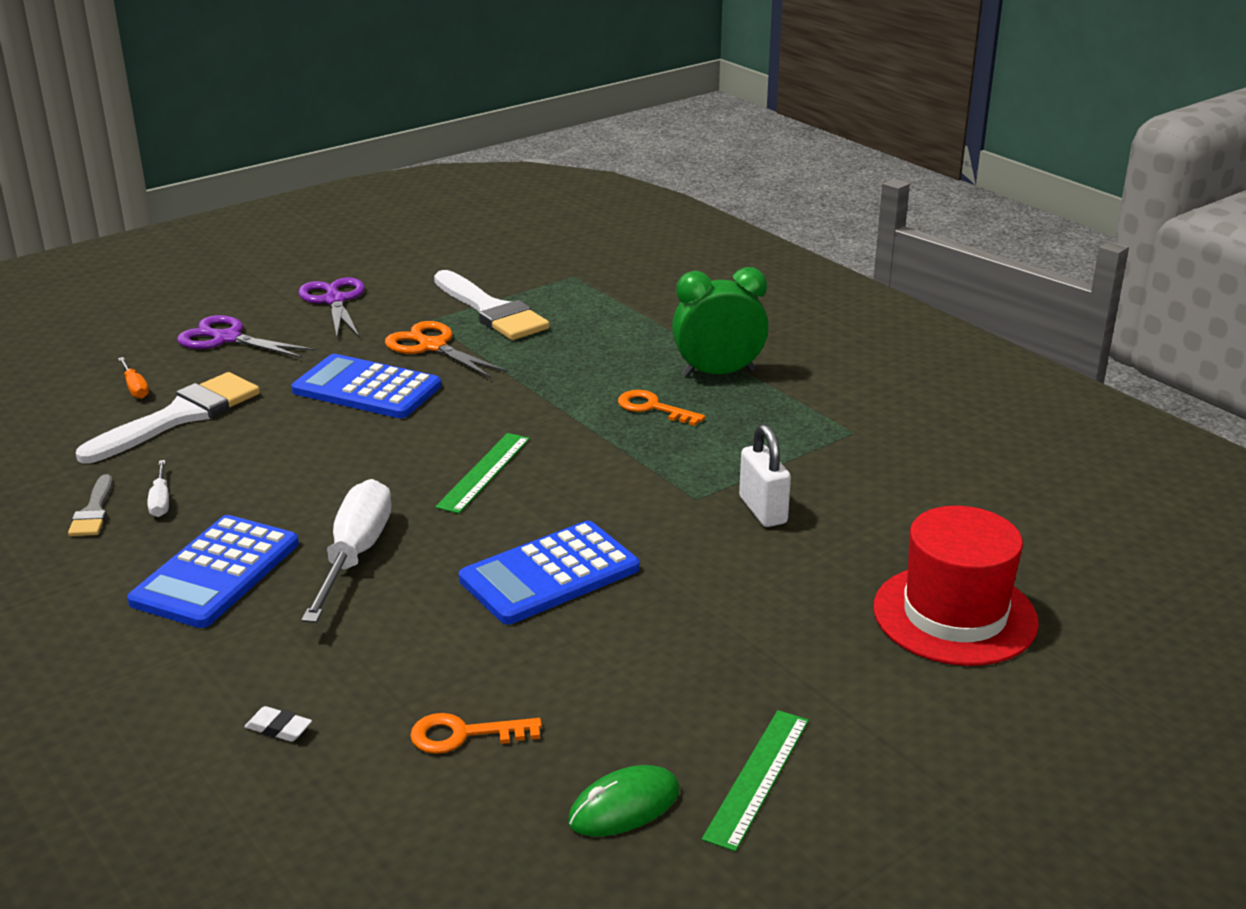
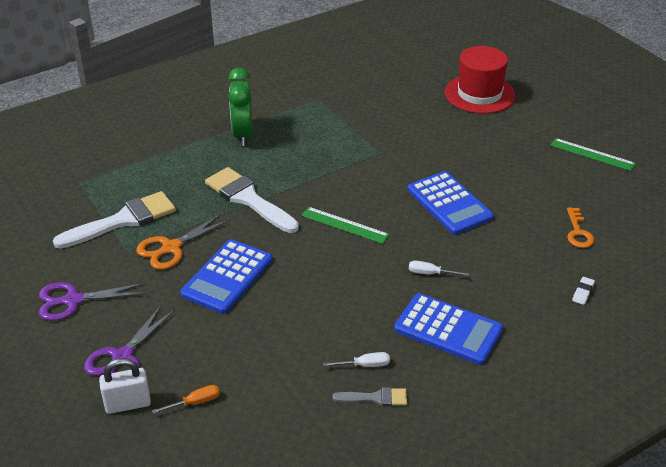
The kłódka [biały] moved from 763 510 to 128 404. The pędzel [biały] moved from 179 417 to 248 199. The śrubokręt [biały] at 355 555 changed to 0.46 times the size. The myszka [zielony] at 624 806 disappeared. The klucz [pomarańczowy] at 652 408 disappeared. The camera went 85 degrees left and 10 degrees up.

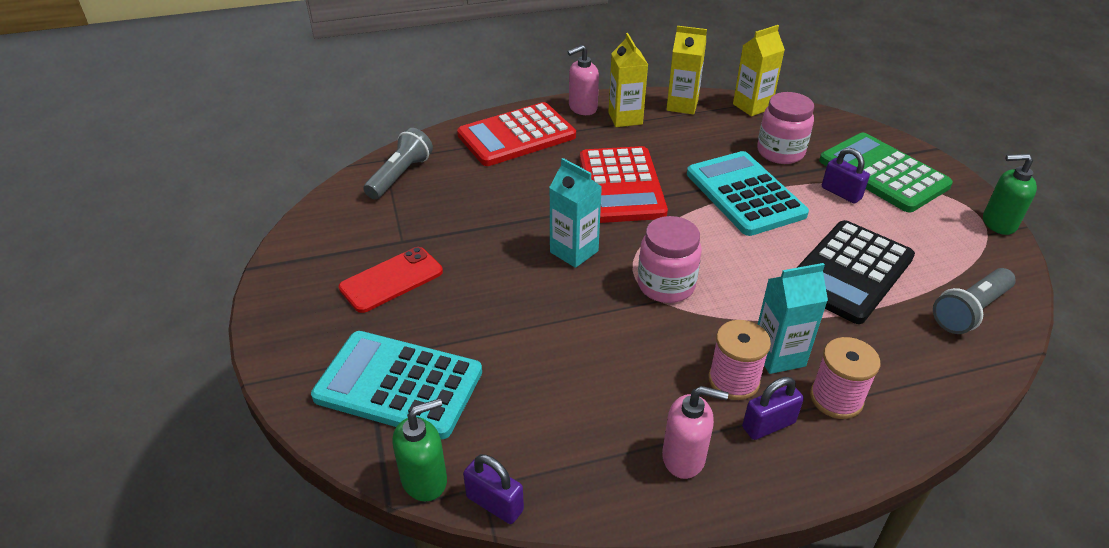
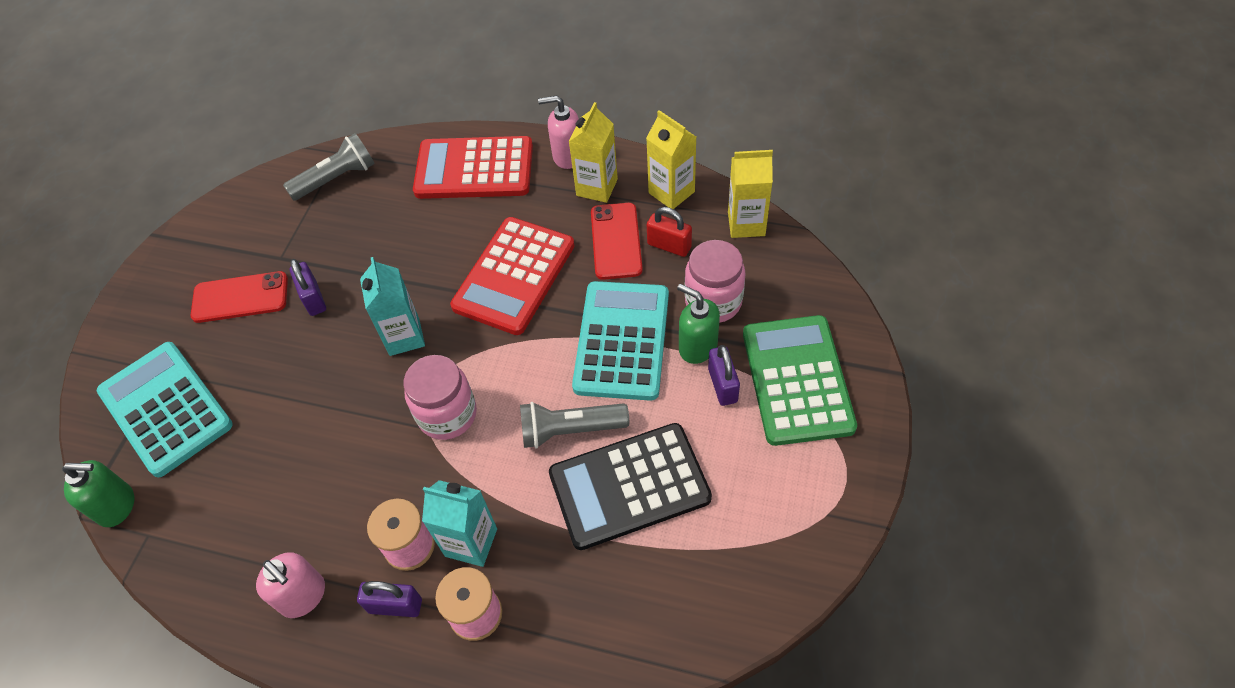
The kłódka [fioletowy] moved from 495 503 to 313 298. The latarka [szary] moved from 970 311 to 570 430. The telefon [czerwony] at 616 241 appeared. The kłódka [czerwony] at 669 246 appeared. The dozownik mydła [zielony] moved from 998 223 to 697 347. The camera went 35 degrees right and 15 degrees up.

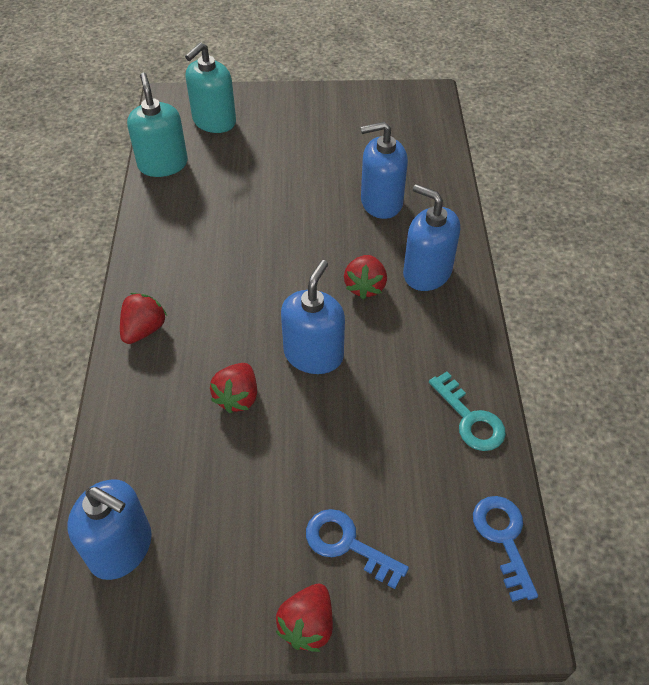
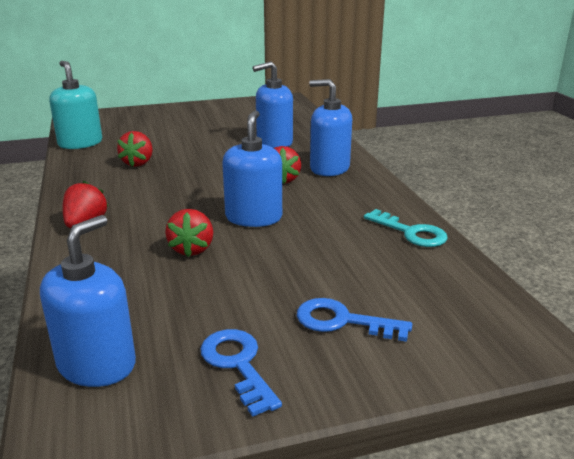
The dozownik mydła [niebieski] at 121 547 turned 75 degrees counterclockwise. The truskawka [czerwony] moved from 307 625 to 138 163. The klucz [niebieski] moved from 503 538 to 237 364. The dozownik mydła [turkusowy] at 214 121 disappeared. The camera went 15 degrees left and 25 degrees down.

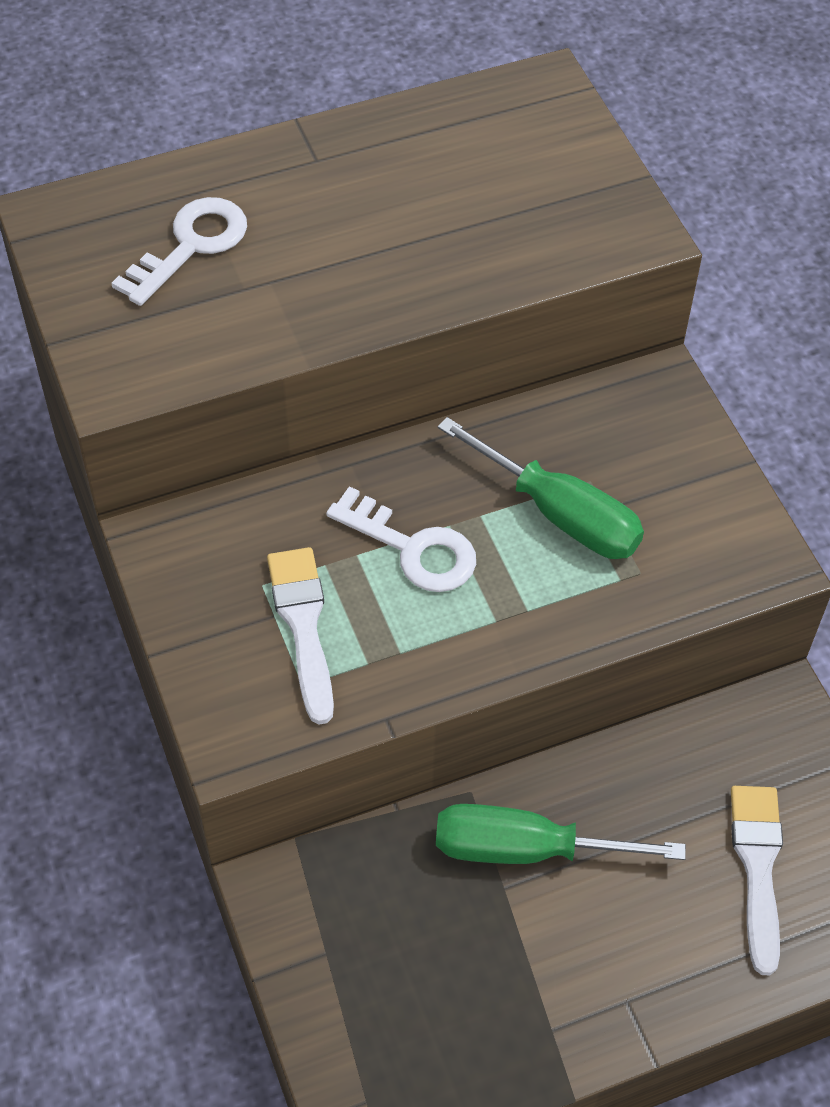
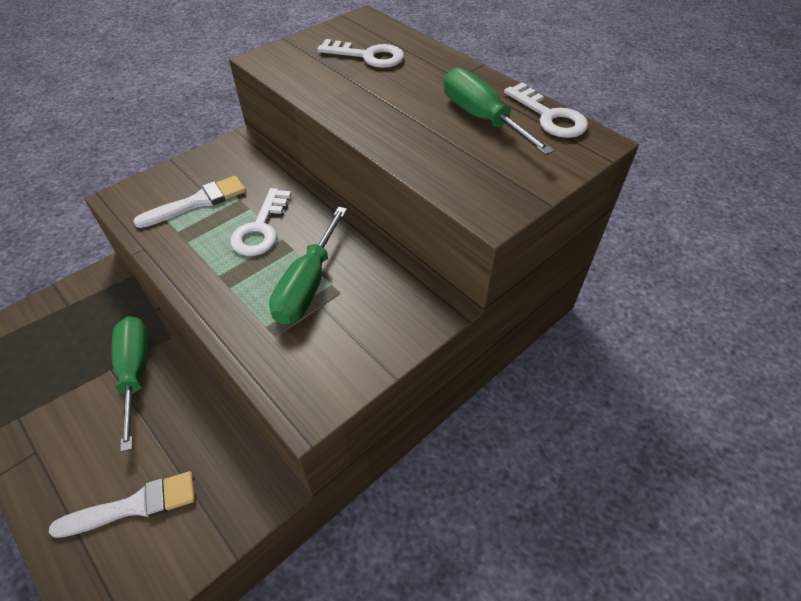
The śrubokręt [zielony] at 481 118 appeared. The klucz [biały] at 549 116 appeared. The camera went 70 degrees right and 5 degrees down.

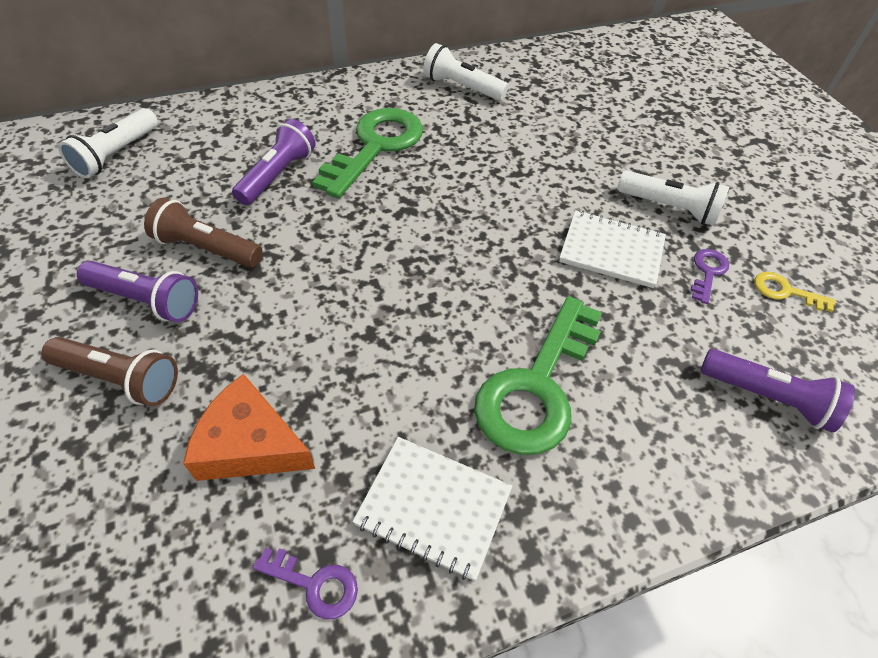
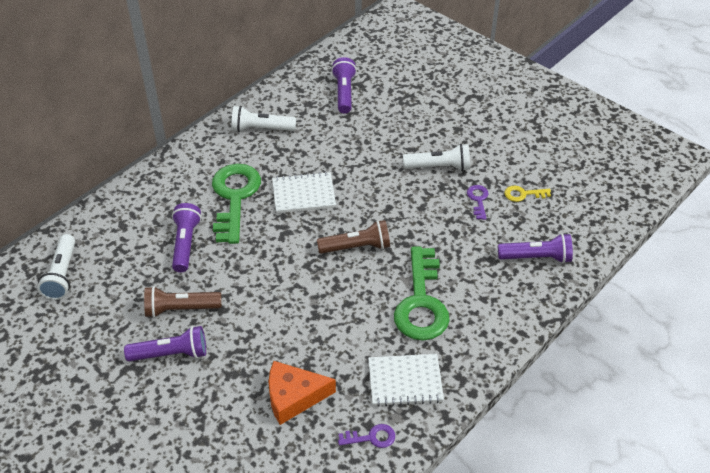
The zeszyt [biały] moved from 611 251 to 303 194. The latarka [brązowy] moved from 120 379 to 356 247. The latarka [fioletowy] at 344 93 appeared. The camera went 25 degrees left and 5 degrees down.

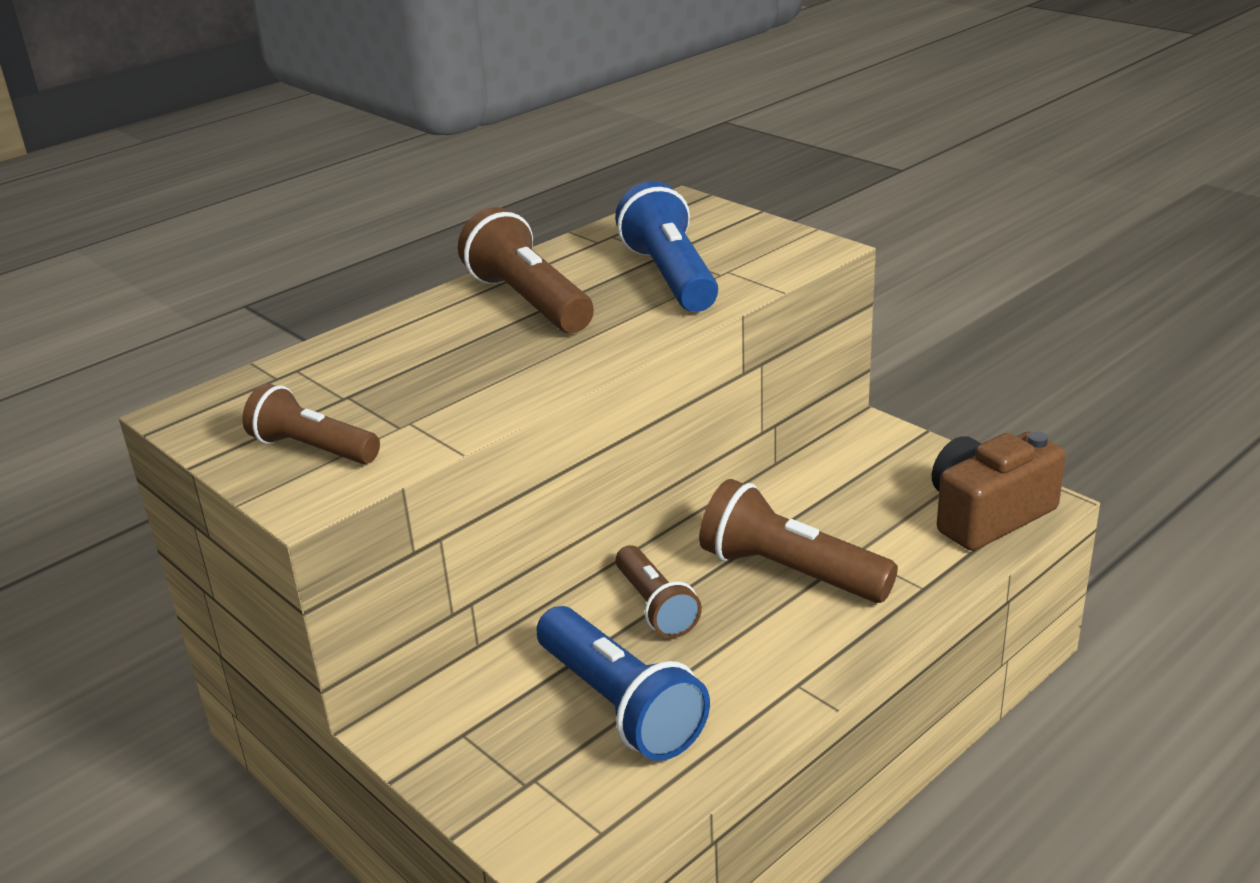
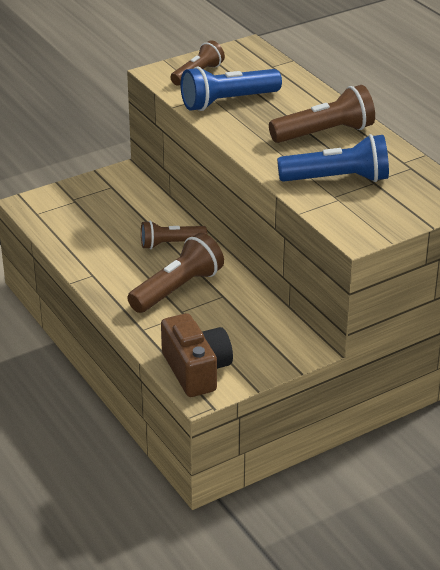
The latarka [niebieski] moved from 620 705 to 227 102. The camera went 100 degrees right and 5 degrees up.

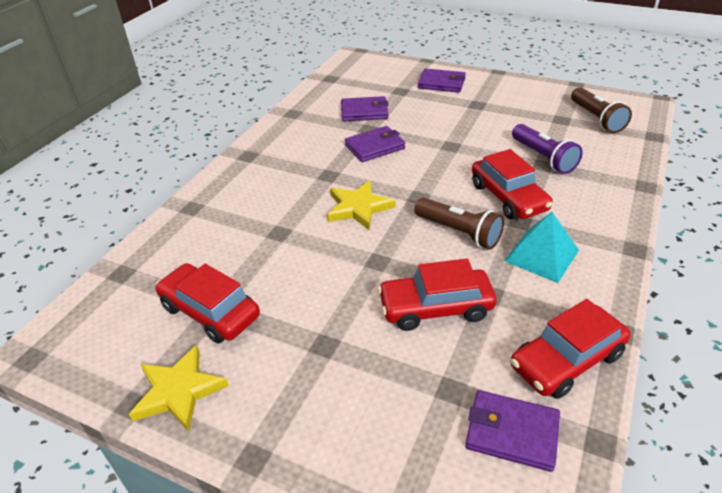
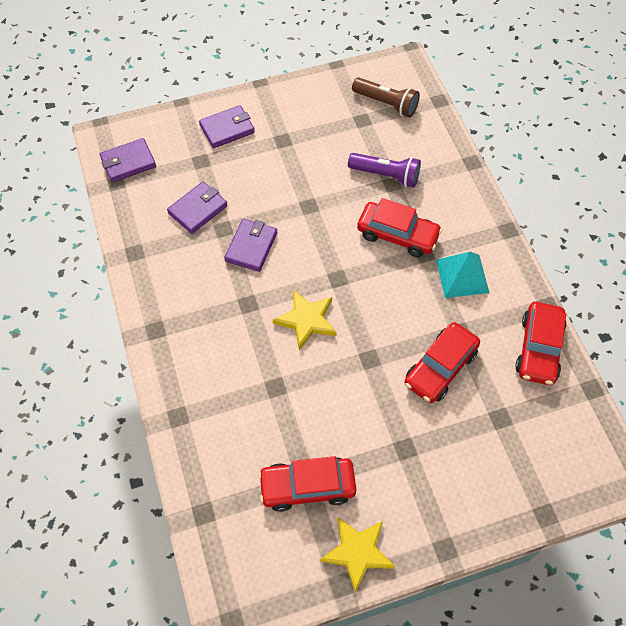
The portfel [fioletowy] moved from 512 432 to 128 162. The latarka [brązowy] at 459 232 disappeared. The camera went 45 degrees left and 20 degrees up.

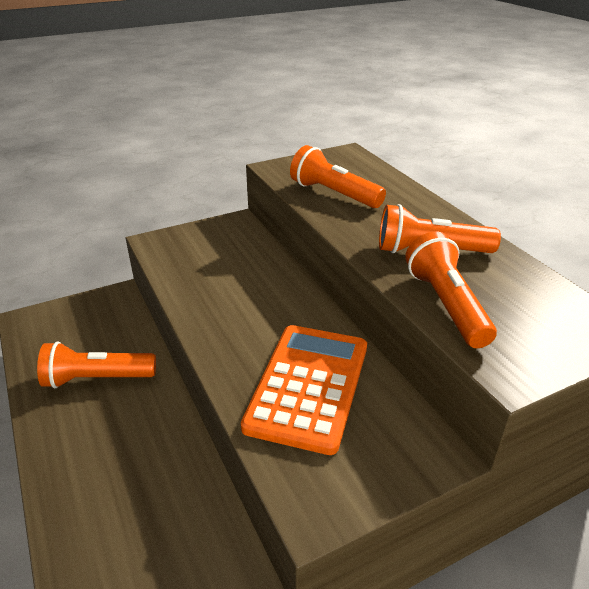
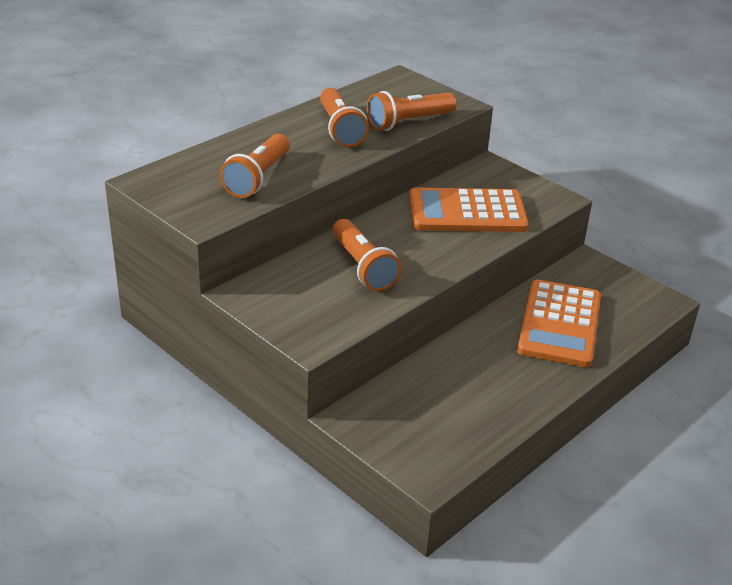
The latarka [pomarańczowy] moved from 97 379 to 363 267. The kalkulator [pomarańczowy] at 560 324 appeared. The camera went 110 degrees left and 0 degrees up.

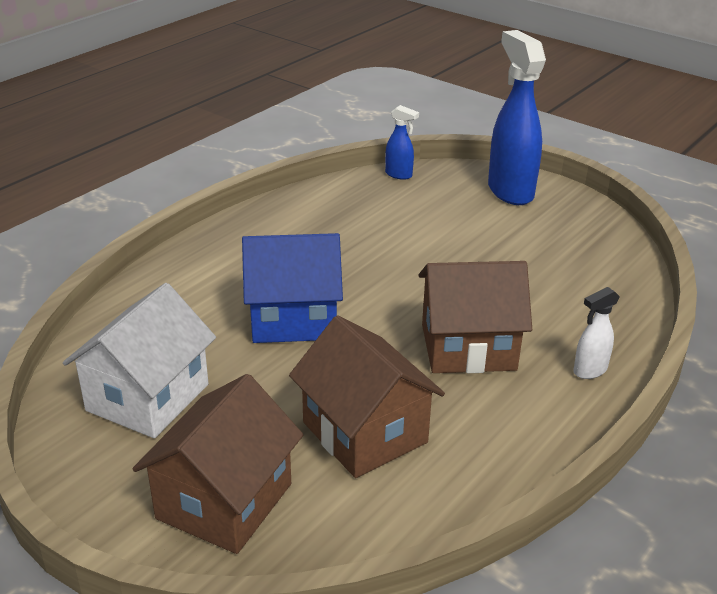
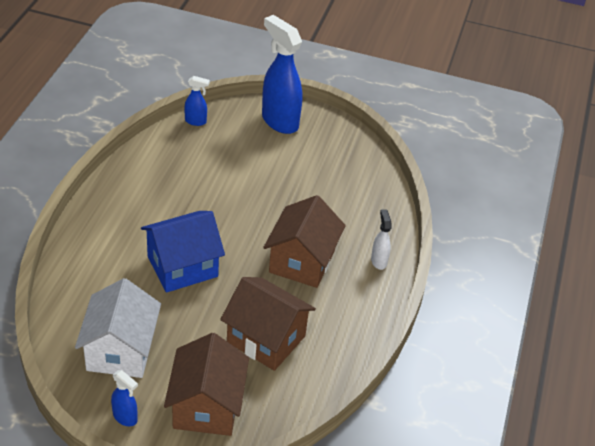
The spryskiwacz [niebieski] at 125 417 appeared. The domek [brązowy] at 468 347 turned 45 degrees counterclockwise. The spryskiwacz [biały] at 589 371 turned 135 degrees clockwise. The camera went 25 degrees left and 10 degrees up.

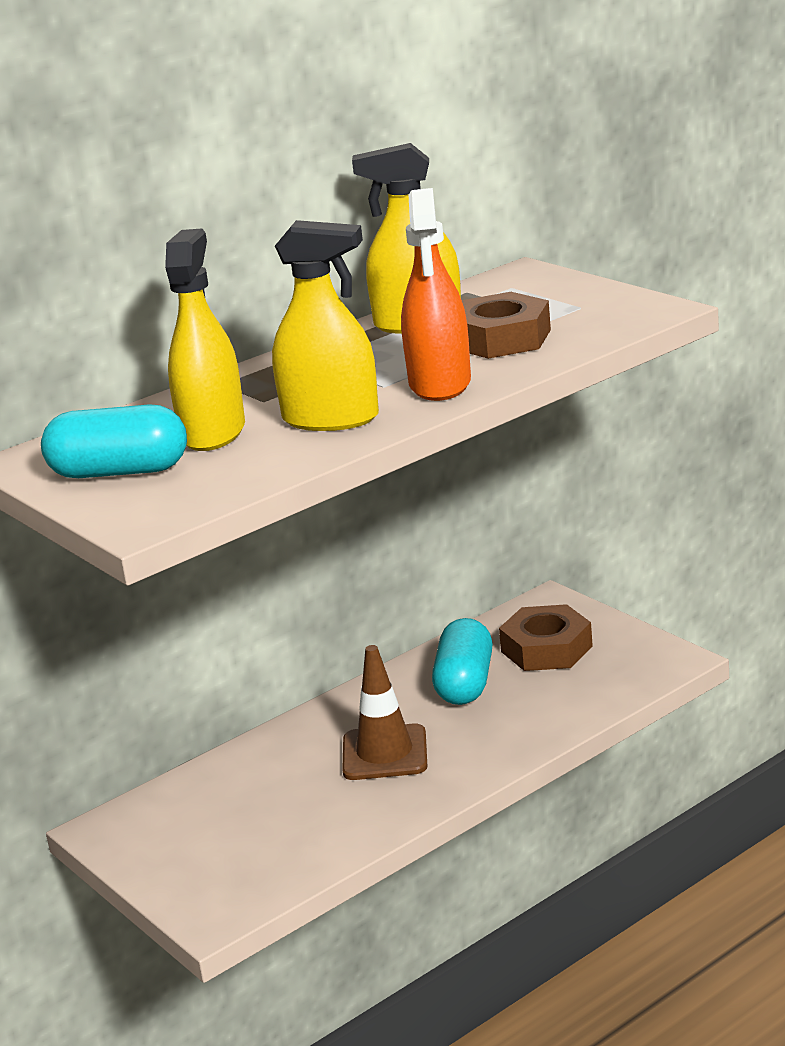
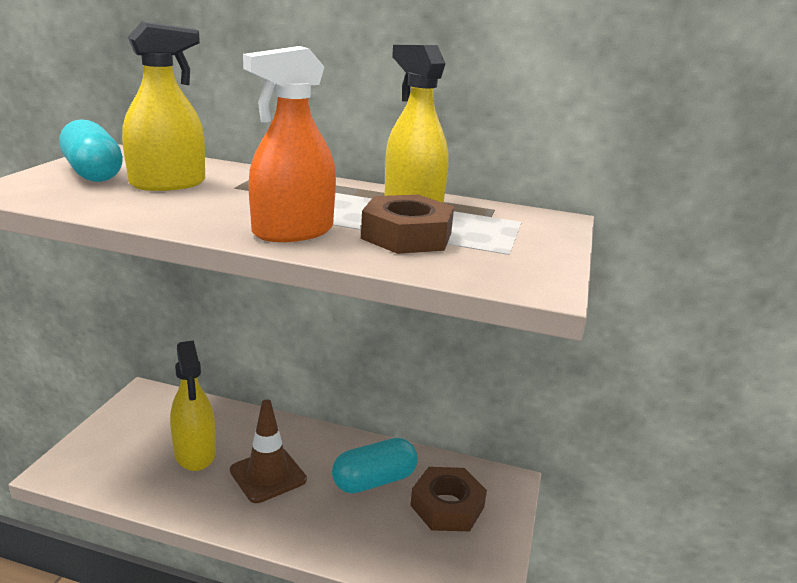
The spryskiwacz [żółty] moved from 331 419 to 195 453. The camera went 50 degrees right and 0 degrees up.

